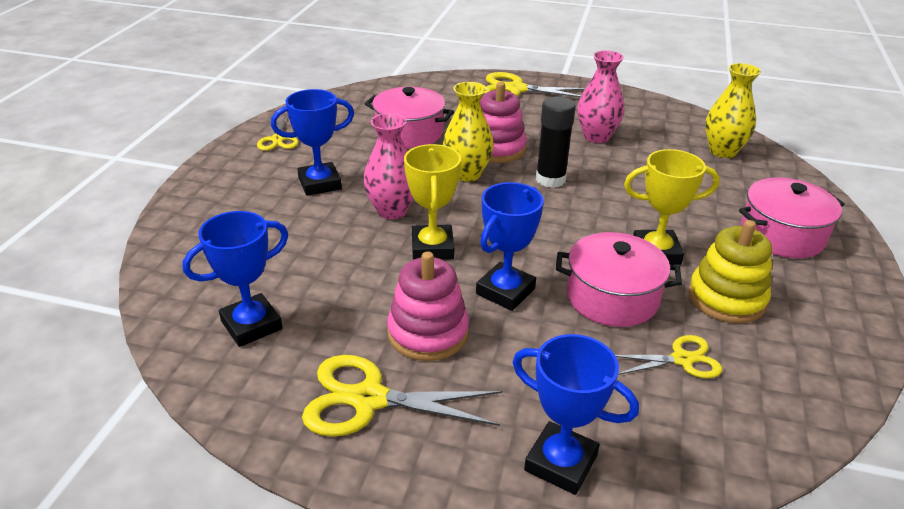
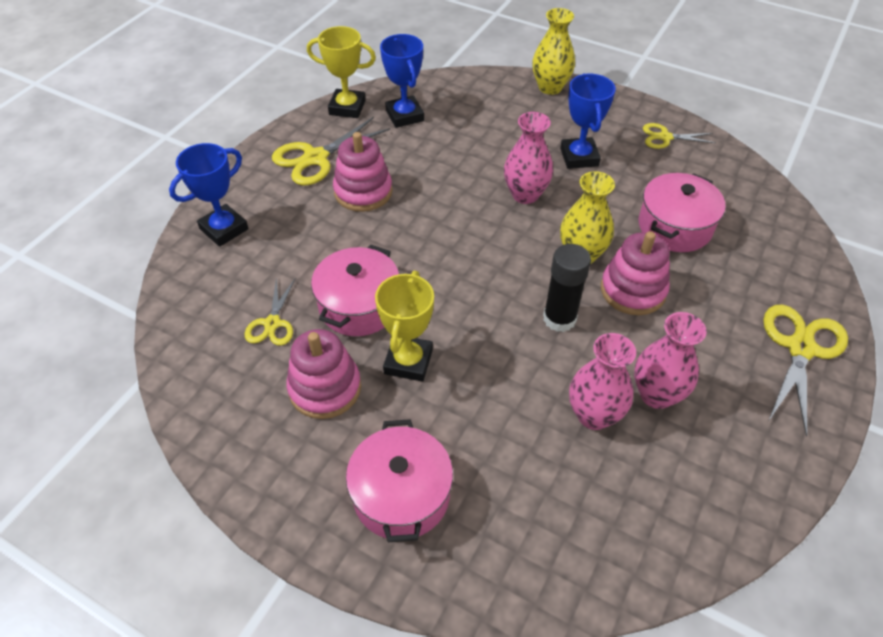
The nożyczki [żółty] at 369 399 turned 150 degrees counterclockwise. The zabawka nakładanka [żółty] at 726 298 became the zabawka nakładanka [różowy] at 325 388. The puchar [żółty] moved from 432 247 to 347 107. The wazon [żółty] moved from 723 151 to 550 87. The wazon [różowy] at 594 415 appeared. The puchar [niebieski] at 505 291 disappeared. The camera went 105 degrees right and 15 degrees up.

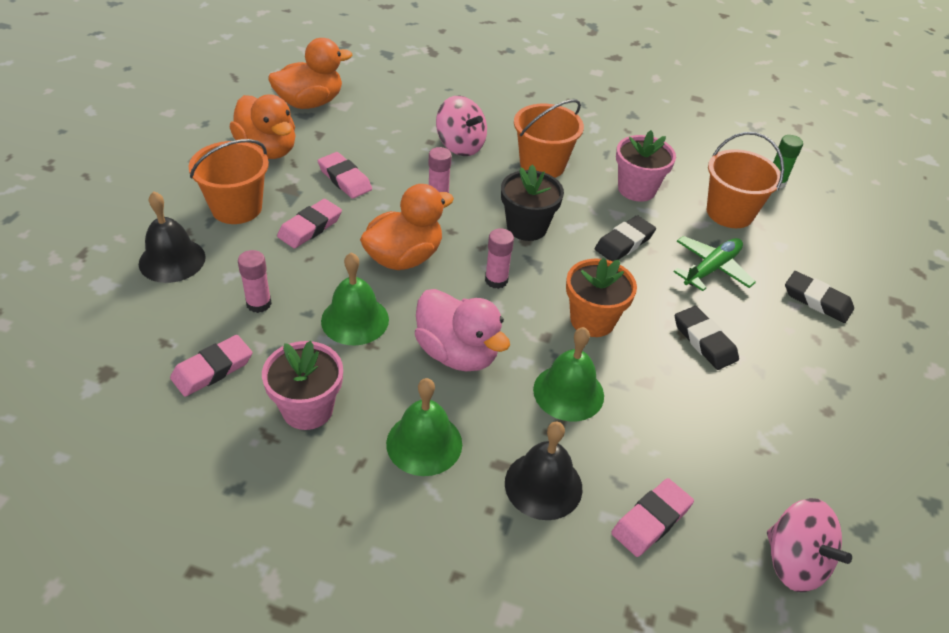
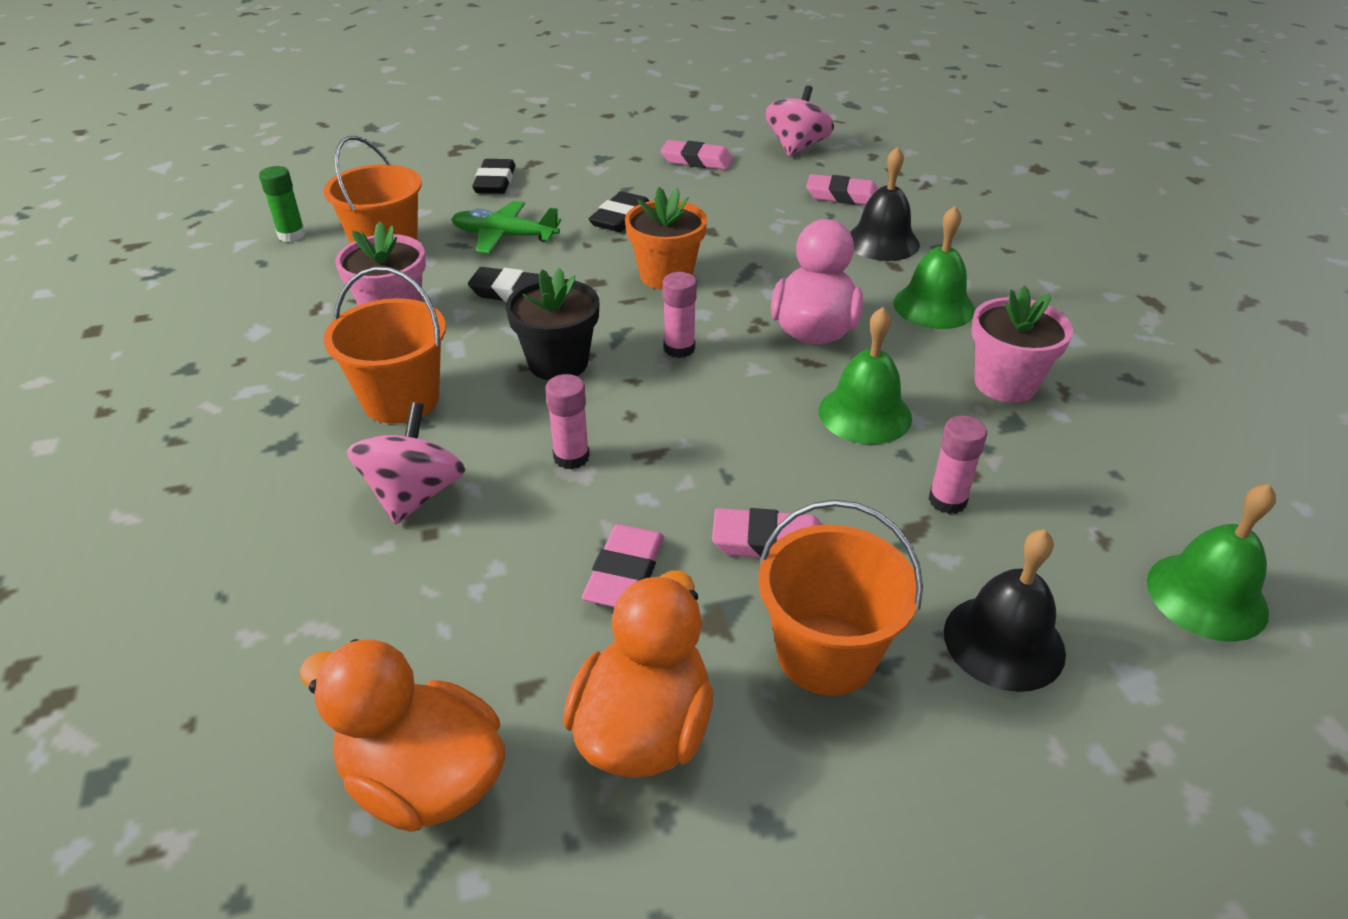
The gumka do mazania [różowy] moved from 212 369 to 696 160. The dzwonek [zielony] moved from 568 392 to 1206 596. The kaczka [pomarańczowy] at 404 257 disappeared. The camera went 120 degrees left and 5 degrees down.

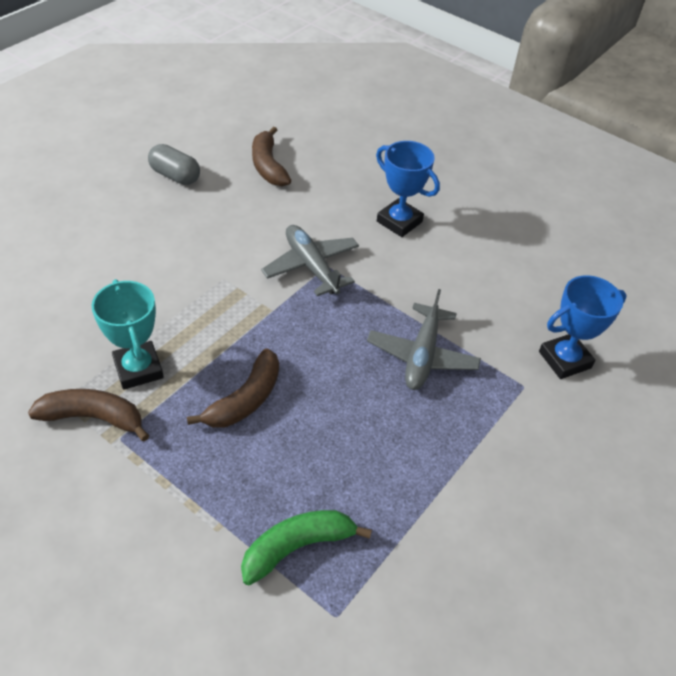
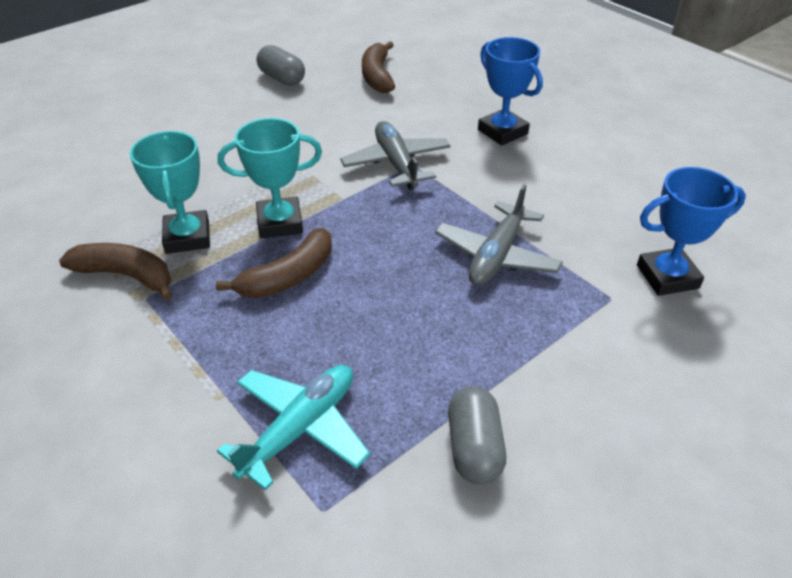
The banan [zielony] at 297 547 was replaced by the samolot [turkusowy] at 300 429. The puchar [turkusowy] at 280 222 appeared. The kapsułka [szary] at 474 448 appeared. The camera went 15 degrees right and 5 degrees down.

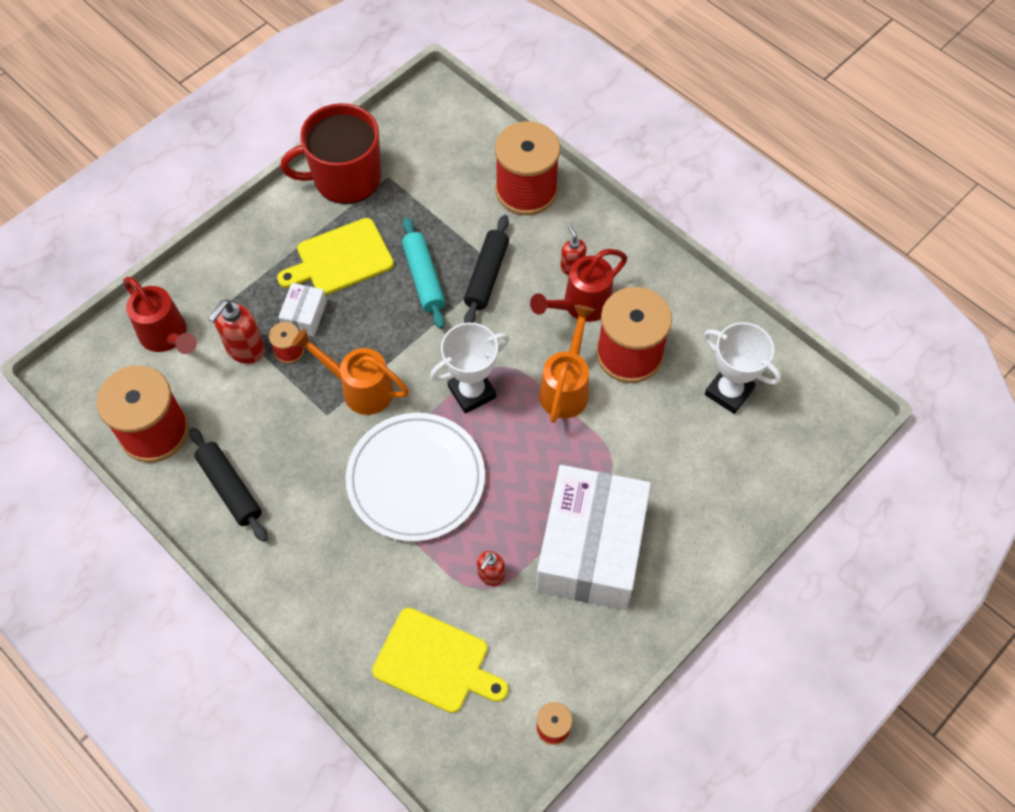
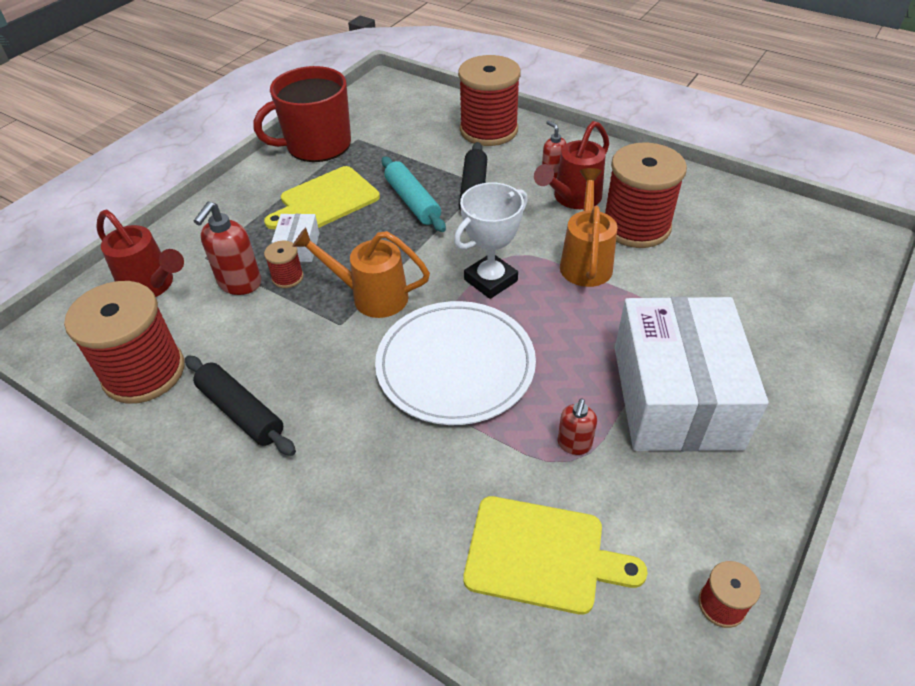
The puchar [biały] at 729 392 disappeared. The camera went 10 degrees left and 15 degrees down.

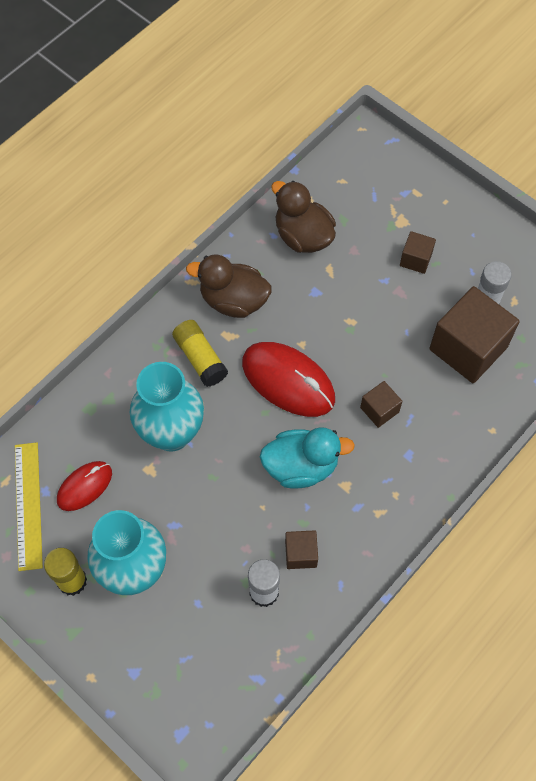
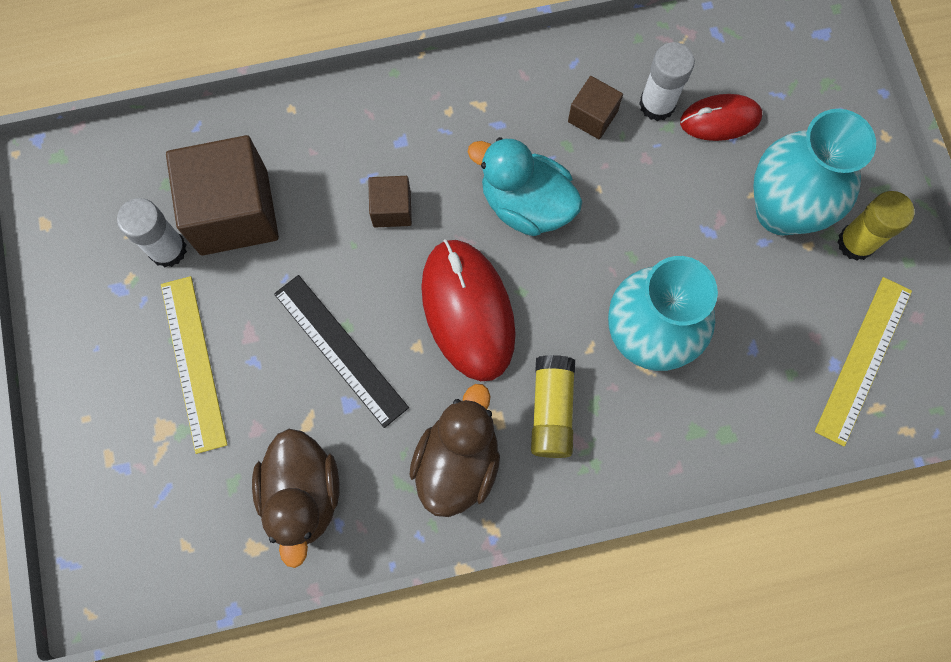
The sześcian [brązowy] at 415 259 was replaced by the linijka [żółty] at 193 363. The linijka [czarny] at 340 350 appeared. The kaczka [brązowy] at 233 300 turned 120 degrees counterclockwise. The myszka [czerwony] moved from 84 486 to 720 119. The camera went 145 degrees left and 10 degrees up.

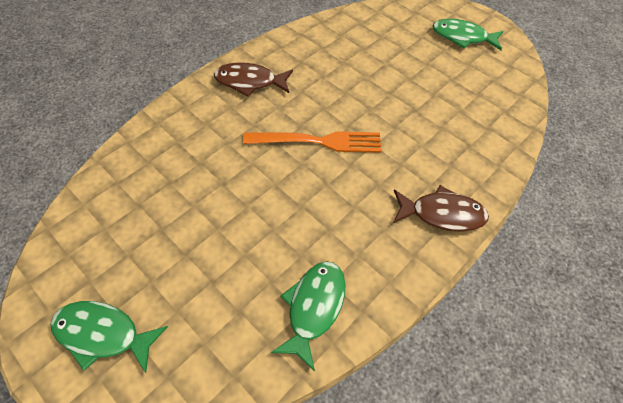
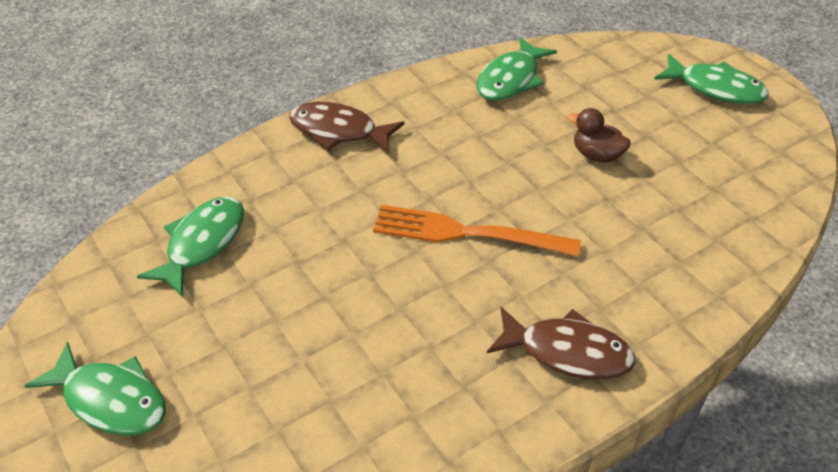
The ryba [zielony] at 202 243 appeared. The kaczka [brązowy] at 596 155 appeared. The camera went 165 degrees left and 10 degrees down.

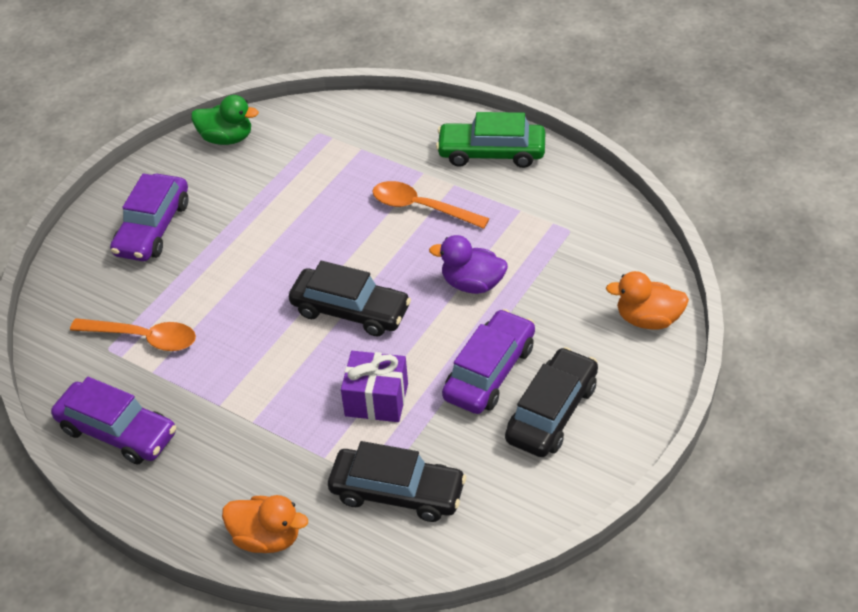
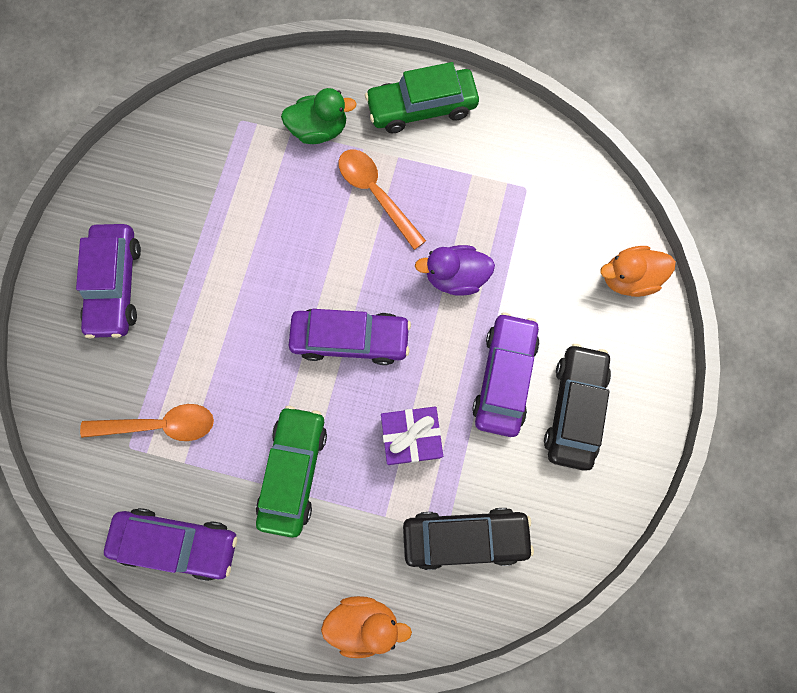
The samochód [zielony] at 293 471 appeared. The kaczka [zielony] moved from 227 138 to 319 130. The samochód [czarny] at 350 311 became the samochód [fioletowy] at 350 339. The łyżka [pomarańczowy] at 421 207 turned 45 degrees clockwise. The camera went 20 degrees left and 30 degrees up.

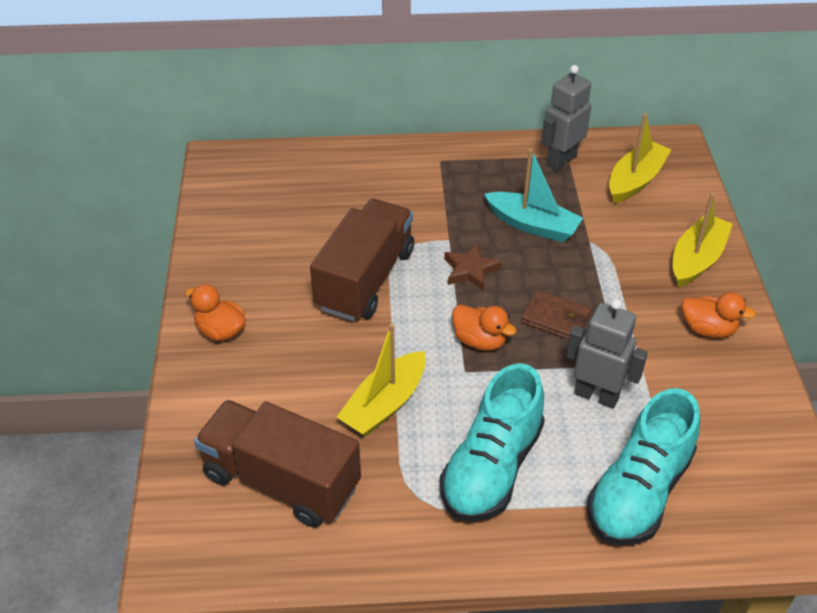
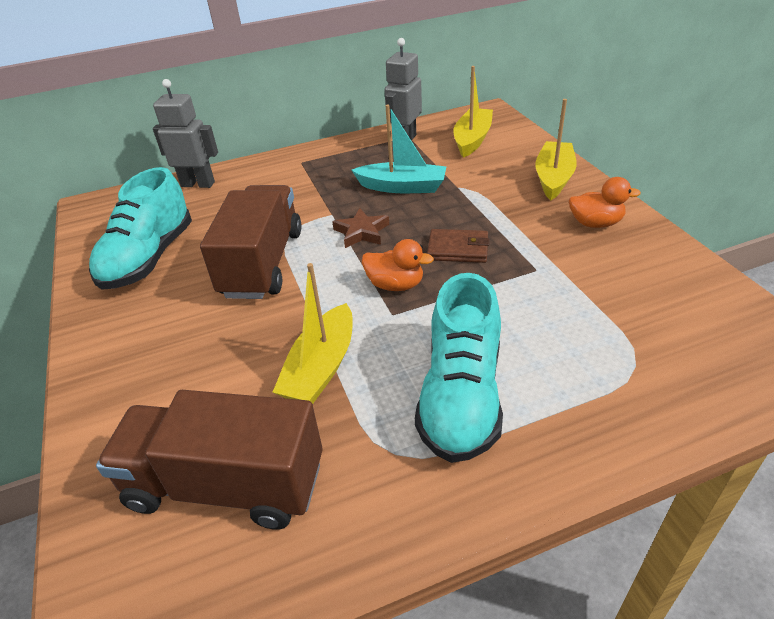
The but [turkusowy] moved from 639 492 to 149 258. The robot [szary] moved from 596 395 to 198 184. The kaczka [pomarańczowy] at 220 331 disappeared. The camera went 15 degrees left and 5 degrees down.

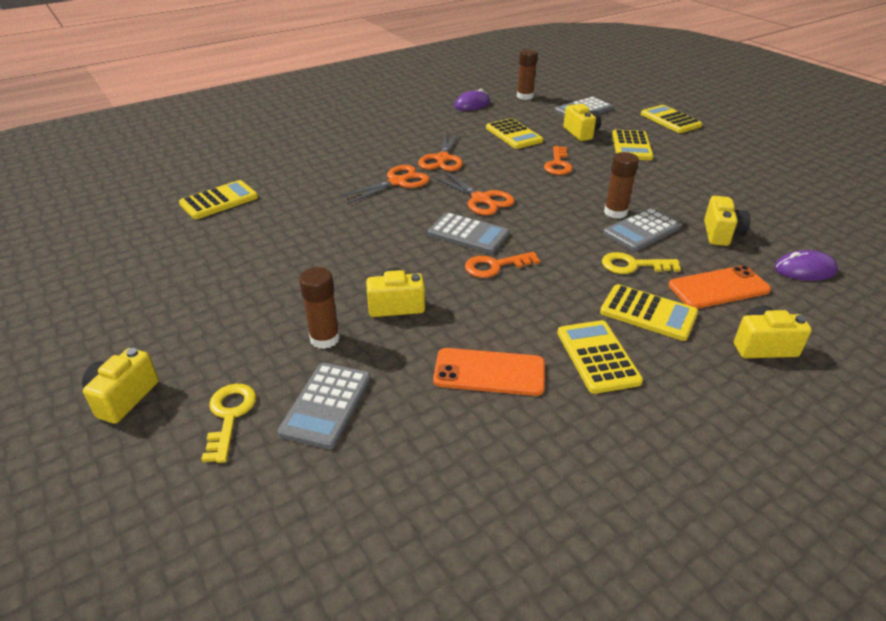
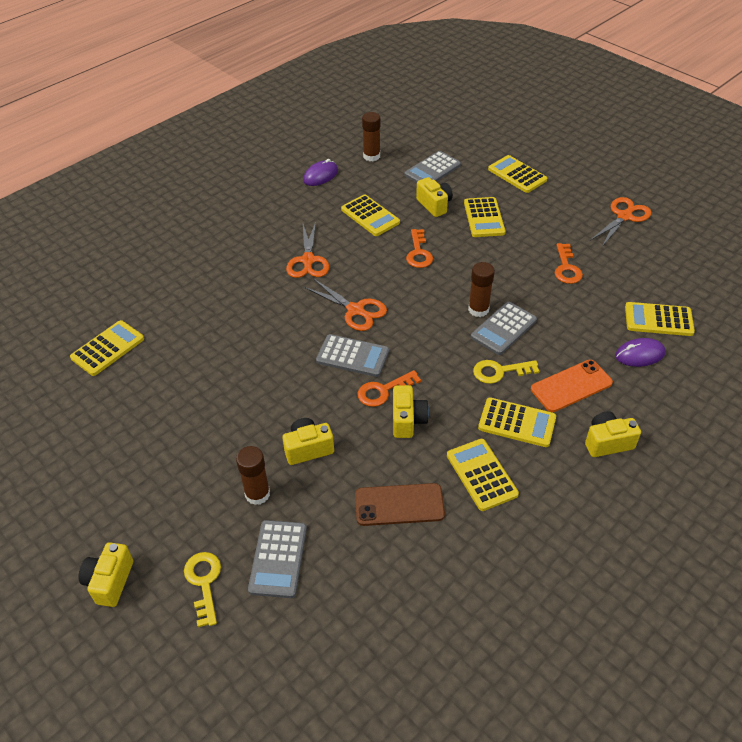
The telefon [pomarańczowy] at 489 372 became the telefon [brązowy] at 399 505. The aparat fotograficzny [żółty] moved from 721 234 to 407 420. The klucz [pomarańczowy] at 566 268 appeared. The nożyczki [pomarańczowy] moved from 398 182 to 624 216. The kalkulator [żółty] at 658 320 appeared. The camera went 10 degrees left and 10 degrees up.

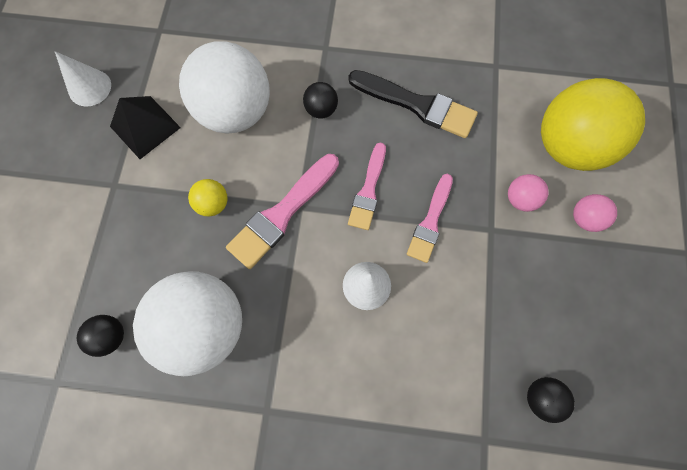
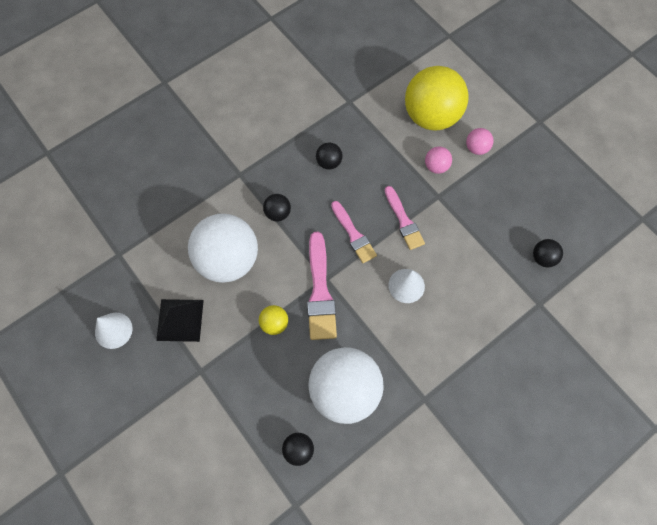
The pędzel [czarny] at 416 105 was replaced by the piłka [czarny] at 329 162. The camera went 45 degrees left and 5 degrees down.

